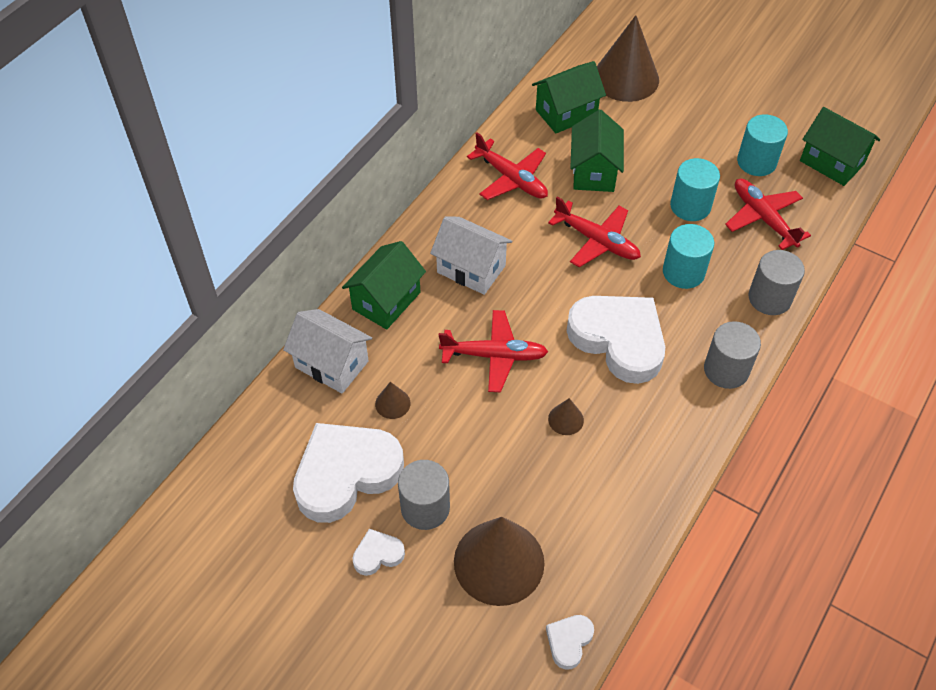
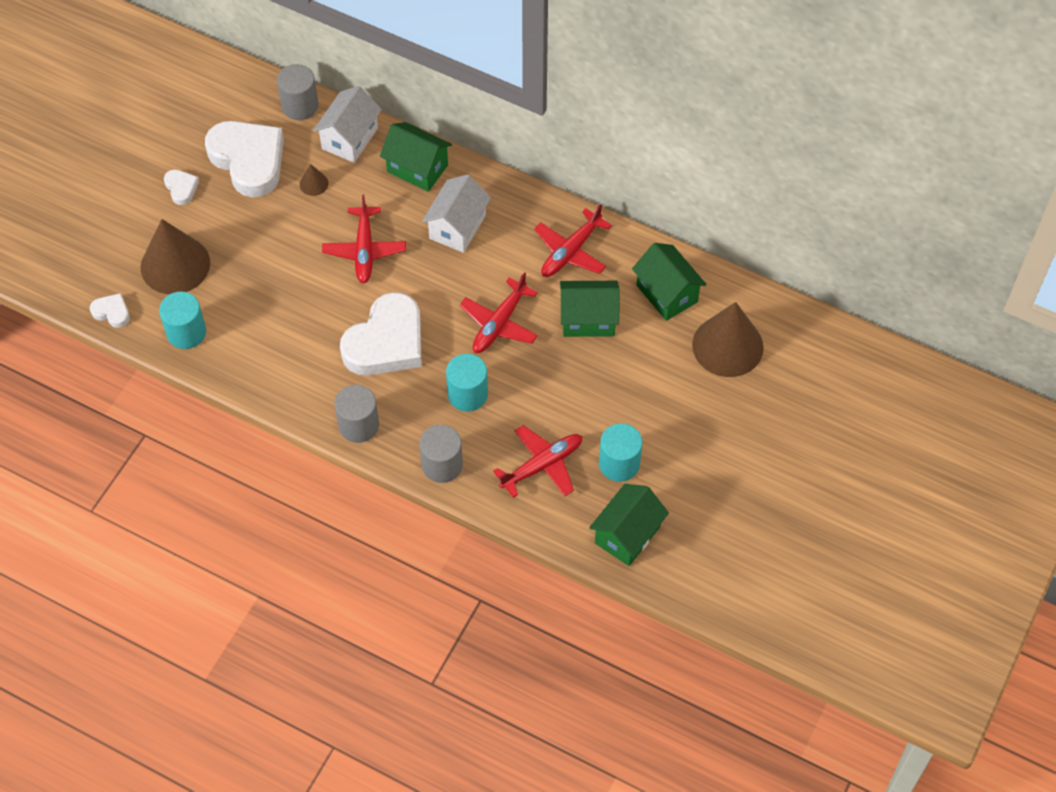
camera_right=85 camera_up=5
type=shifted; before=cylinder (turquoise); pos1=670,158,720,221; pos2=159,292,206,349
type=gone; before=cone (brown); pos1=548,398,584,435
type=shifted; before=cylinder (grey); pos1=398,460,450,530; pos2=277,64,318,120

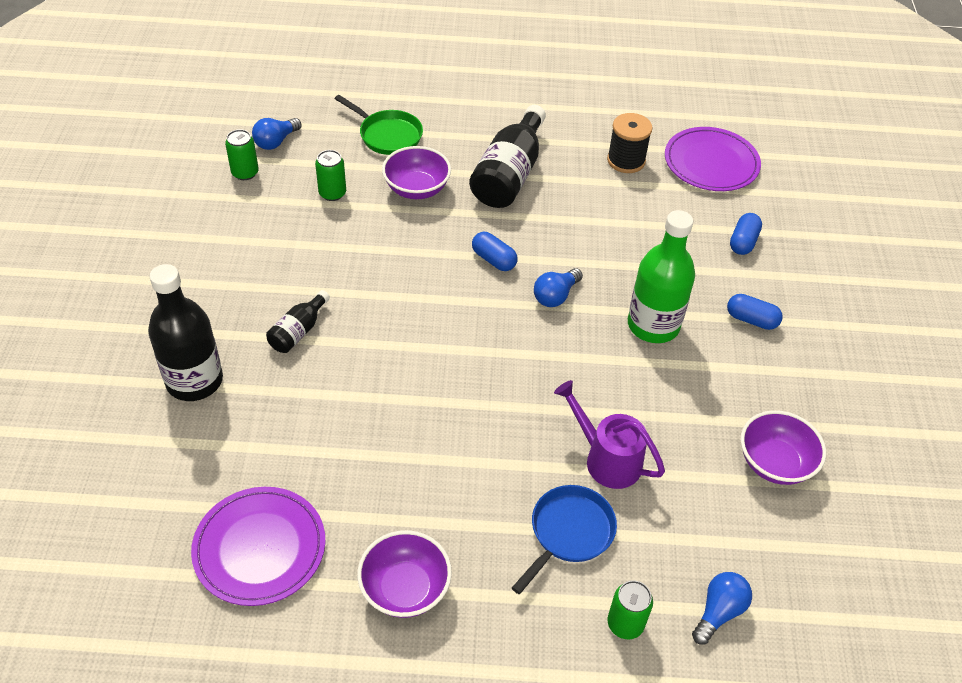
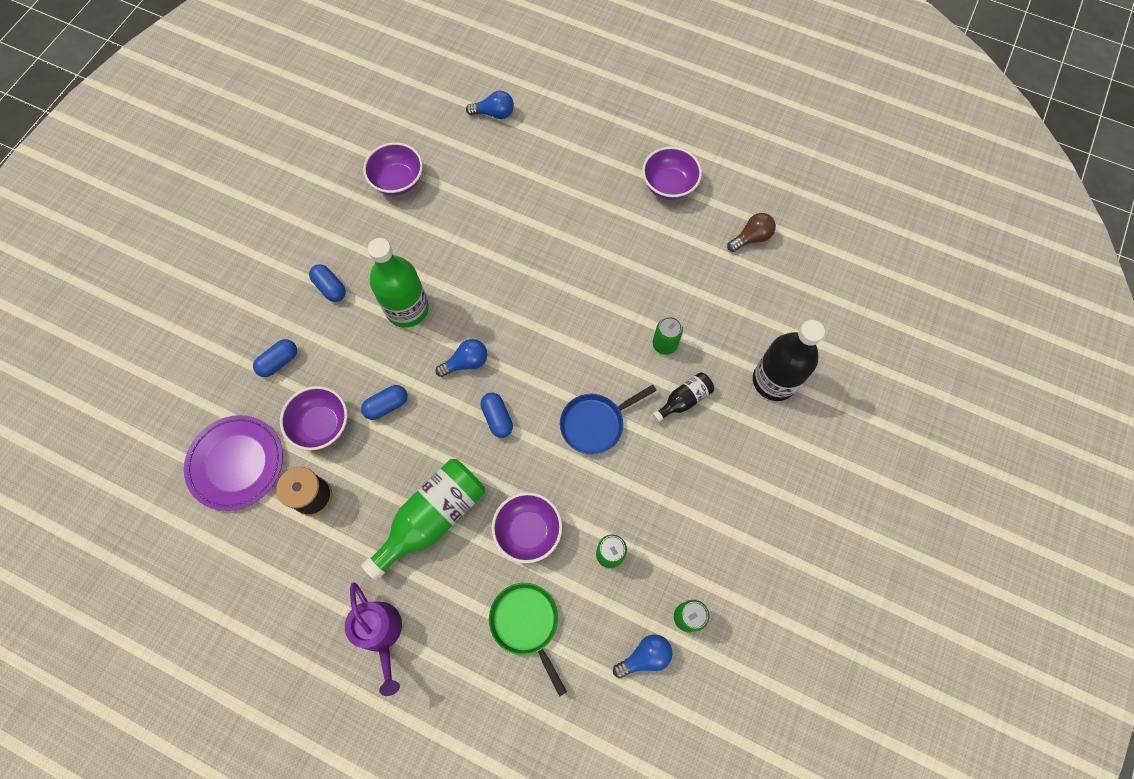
camera_right=-155 camera_up=20
type=repainted; before=bottle (black); after=bottle (green); pos1=469,105,546,208; pos2=361,459,485,581
type=shifted; before=watering can (purple); pos1=554,380,665,489; pos2=345,582,402,696
type=shifted; before=pan (blue); pos1=512,485,617,594; pos2=560,385,657,454
type=swapped; before=plate (purple); after=light bulb (brown); pos1=191,487,325,606; pos2=727,213,776,252
type=rotated; before=light bulb (blue); pos1=692,572,752,645; pos2=466,91,514,119; turn=-150
type=shifted; before=can (green); pos1=607,580,653,639; pos2=653,317,683,355
type=new; after=capsule (blue); pos2=361,385,407,420
type=new; after=bowl (purple); pos2=280,386,347,451

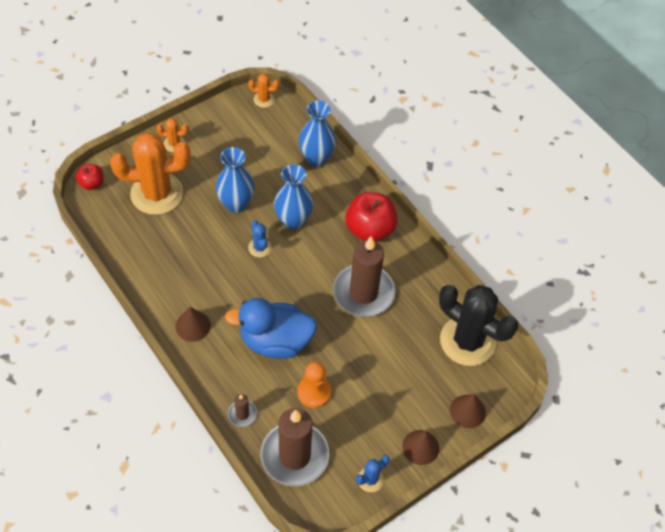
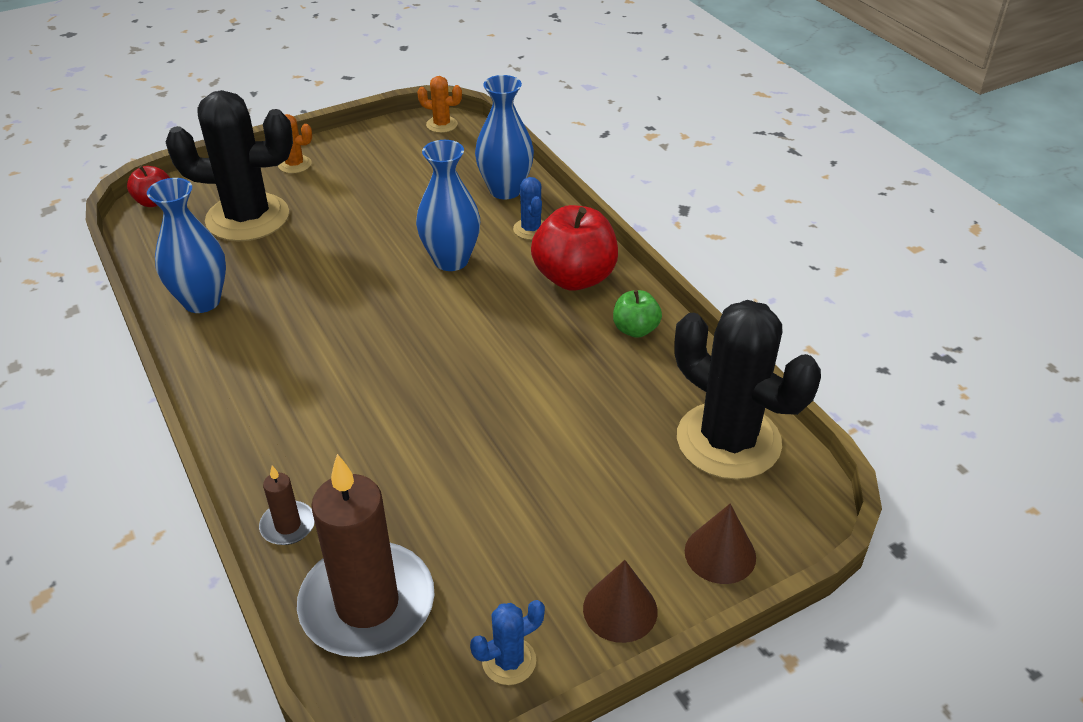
camera_right=10 camera_up=-15
type=repainted; before=cactus (orange); after=cactus (black); pos1=110,132,191,215; pos2=166,90,293,242
type=shifted; before=vase (blue); pos1=216,147,254,213; pos2=147,178,226,313
type=shifted; before=cactus (blue); pos1=248,220,272,257; pos2=513,177,544,240
type=gone; before=candle (brown); pos1=333,237,395,317
type=gone; before=duck (blue); pos1=225,298,317,359
type=gone; before=cone (brown); pos1=176,307,211,342
type=gone; before=pawn (orange); pos1=297,362,331,408
type=new; after=apple (green); pos2=613,290,662,338

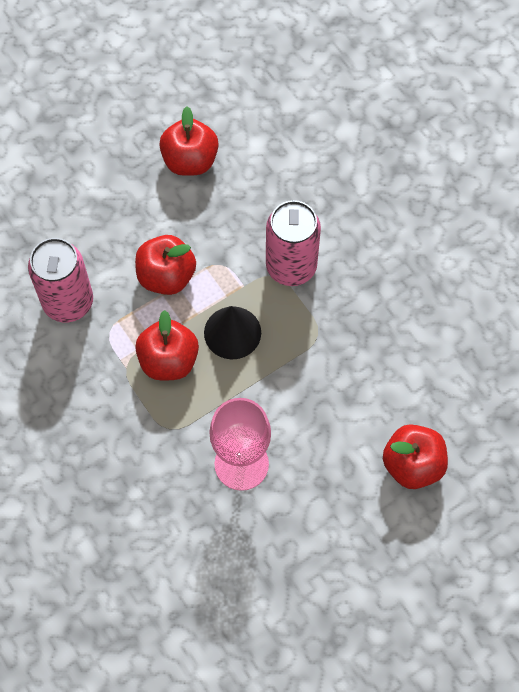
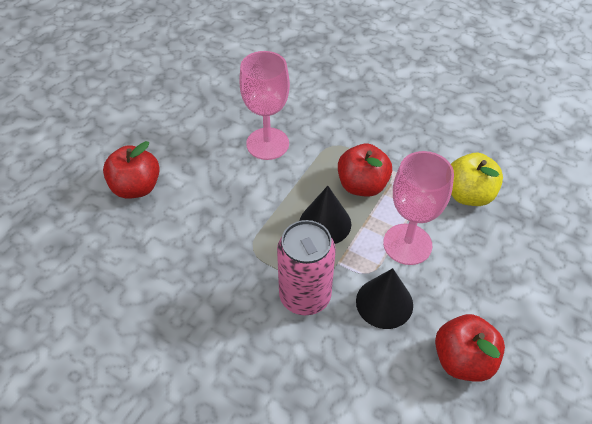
camera_right=155 camera_up=-15
type=swapped; before=apple (red); after=goblet (pink); pos1=135,235,196,295; pos2=383,151,454,265
type=swapped; before=can (pink); after=apple (yellow); pos1=28,238,93,322; pos2=451,153,503,206
type=new; after=cone (black); pos2=356,268,413,329

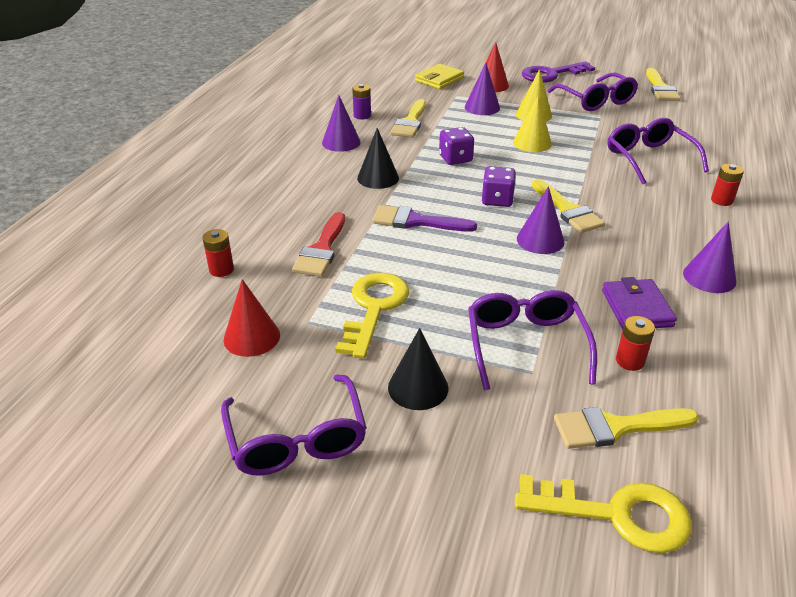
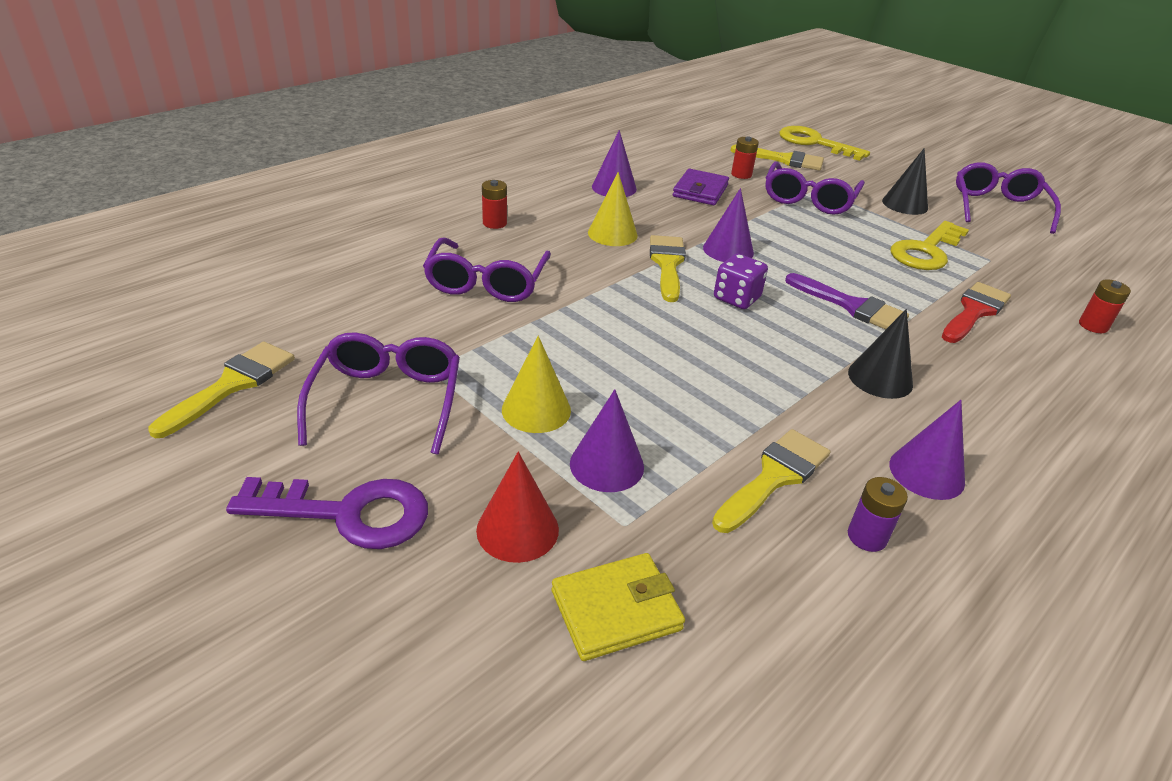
camera_right=-155 camera_up=0
type=shifted; before=cone (yellow); pos1=513,95,552,152; pos2=588,172,638,246
type=gone; before=dice (purple); pos1=439,127,474,165
type=gone; before=cone (red); pos1=223,279,280,357

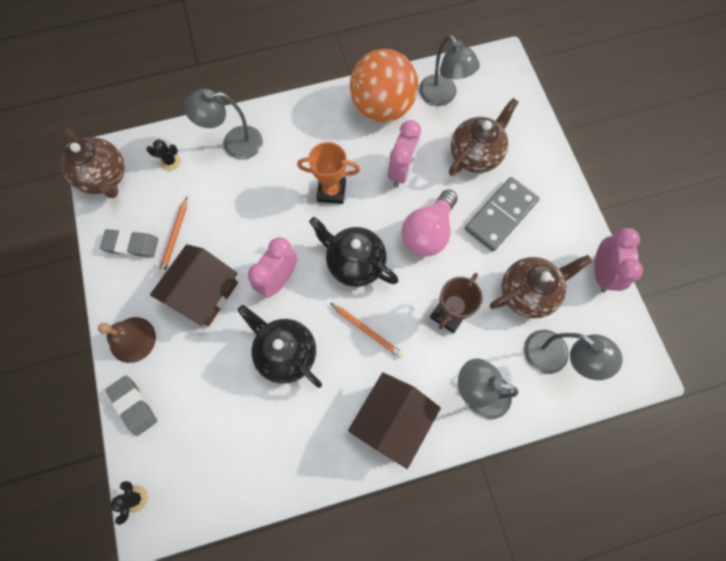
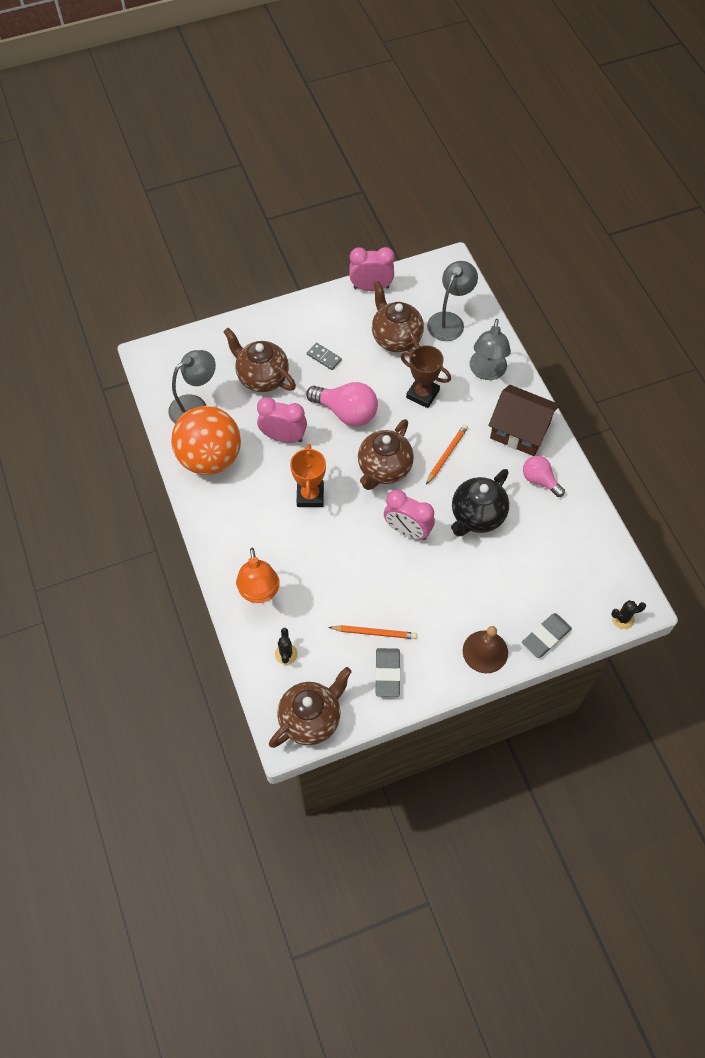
camera_right=-95 camera_up=-10
type=repainted; before=lamp (grey); after=lamp (orange); pos1=184,89,263,159; pos2=236,548,280,603
type=scaled; before=domino (grey); pos1=465,177,540,251; pos2=307,343,342,370; scale=0.48
type=repainted; before=teapot (black); after=teapot (brown); pos1=309,217,399,287; pos2=358,419,414,490
type=gone; before=house (brown); pos1=150,244,238,326
type=new; after=light bulb (pink); pos2=523,456,565,497

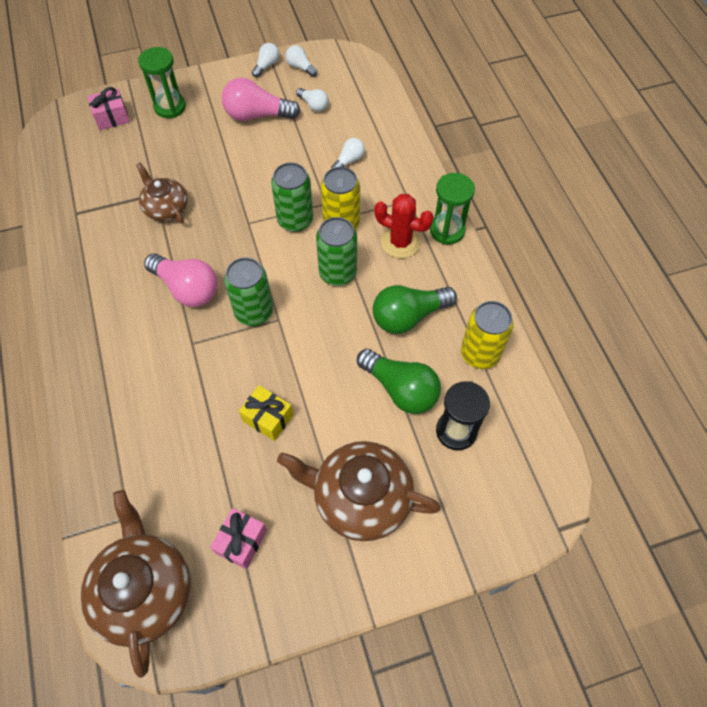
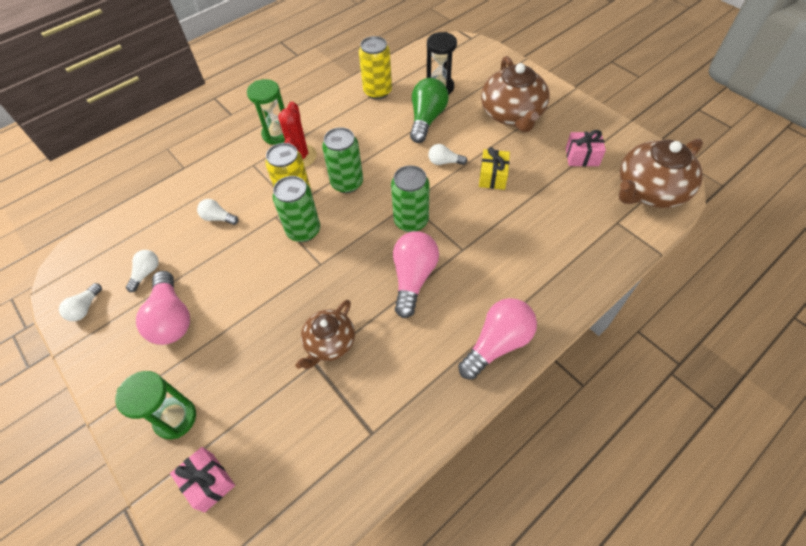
camera_right=-110 camera_up=-5
type=shifted; before=light bulb (white); pos1=252,43,279,78; pos2=428,144,468,165
type=gone; before=light bulb (green); pos1=373,285,457,334
type=new; after=light bulb (pink); pos2=458,298,537,380

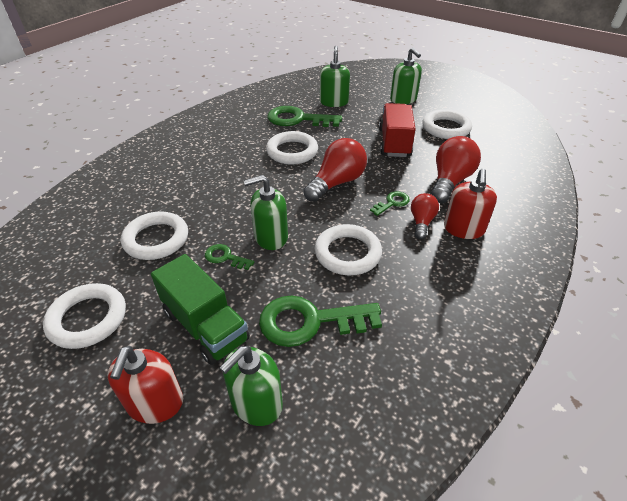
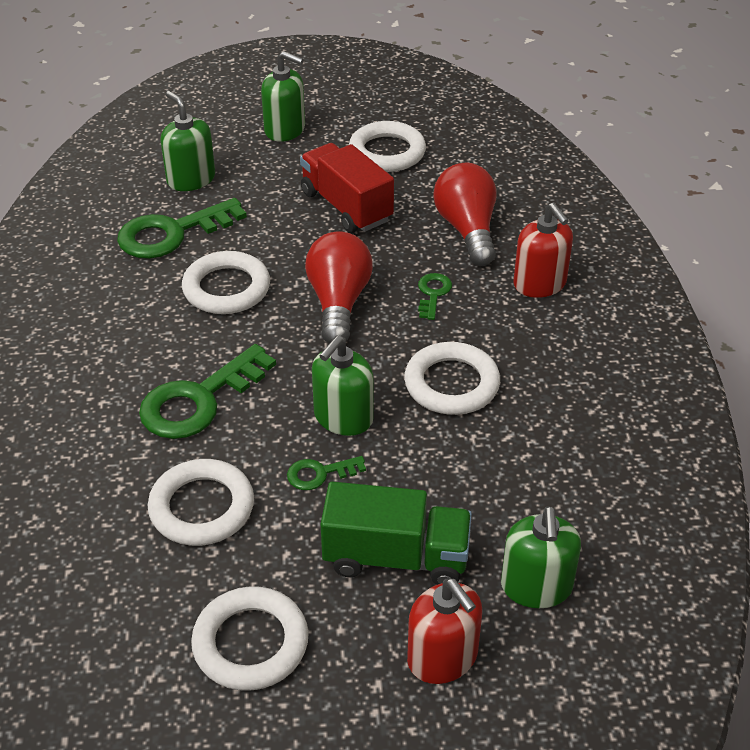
camera_right=-40 camera_up=0
type=gone; before=light bulb (red); pos1=411,193,439,239
type=shifted; before=key (green); pos1=259,296,382,347; pos2=139,344,276,439

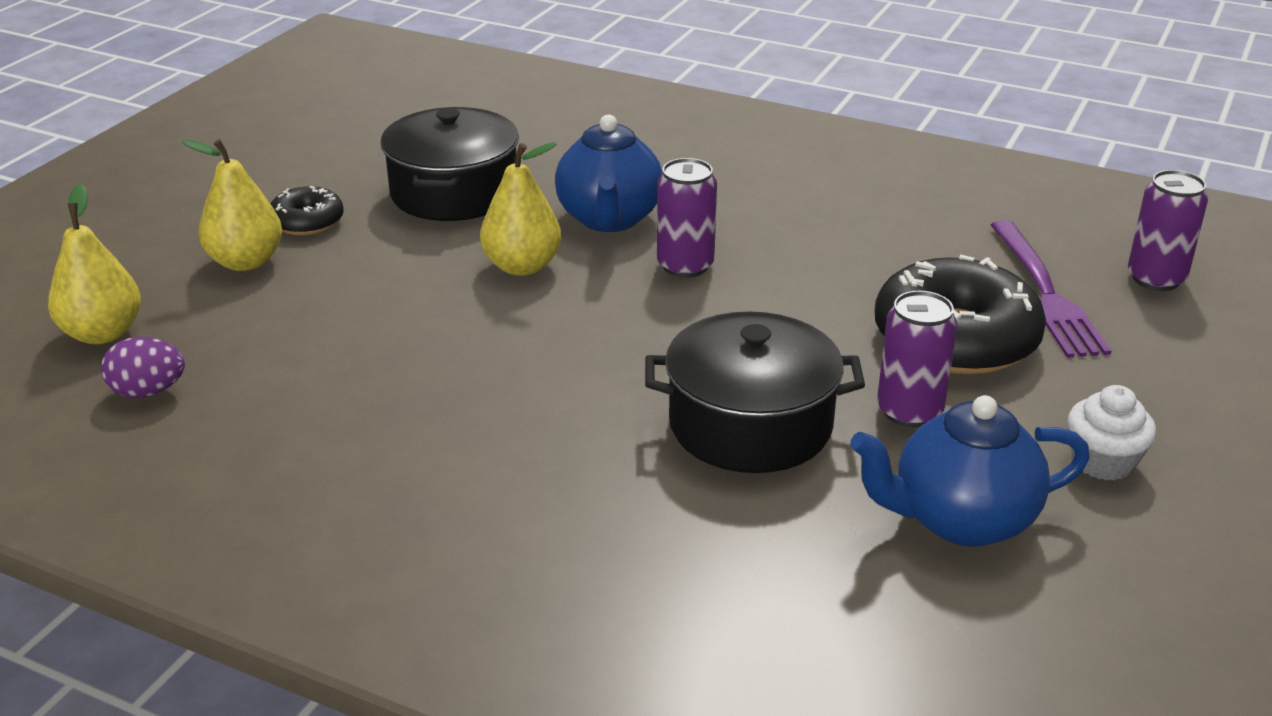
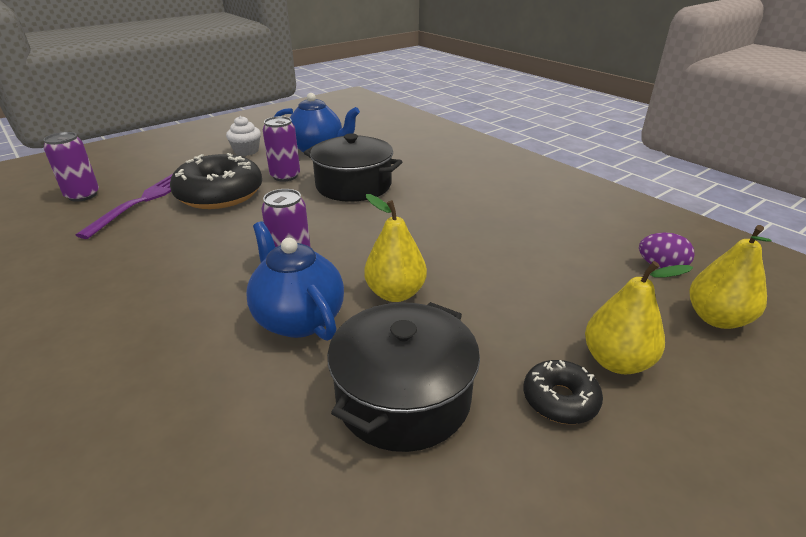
camera_right=-155 camera_up=0
type=rotated; before=teapot (blue); pos1=555,114,662,232; pos2=246,221,344,341; turn=-60

